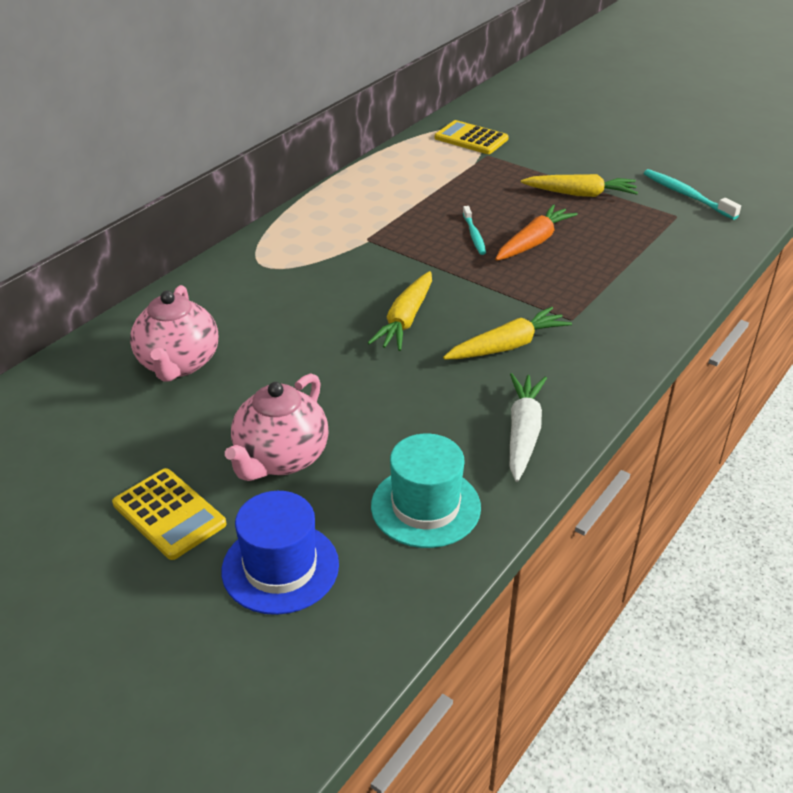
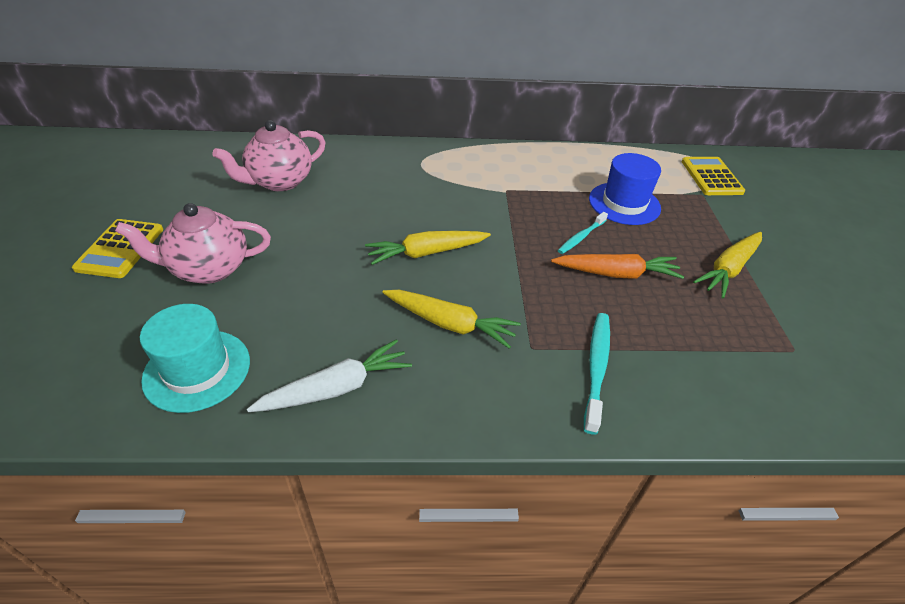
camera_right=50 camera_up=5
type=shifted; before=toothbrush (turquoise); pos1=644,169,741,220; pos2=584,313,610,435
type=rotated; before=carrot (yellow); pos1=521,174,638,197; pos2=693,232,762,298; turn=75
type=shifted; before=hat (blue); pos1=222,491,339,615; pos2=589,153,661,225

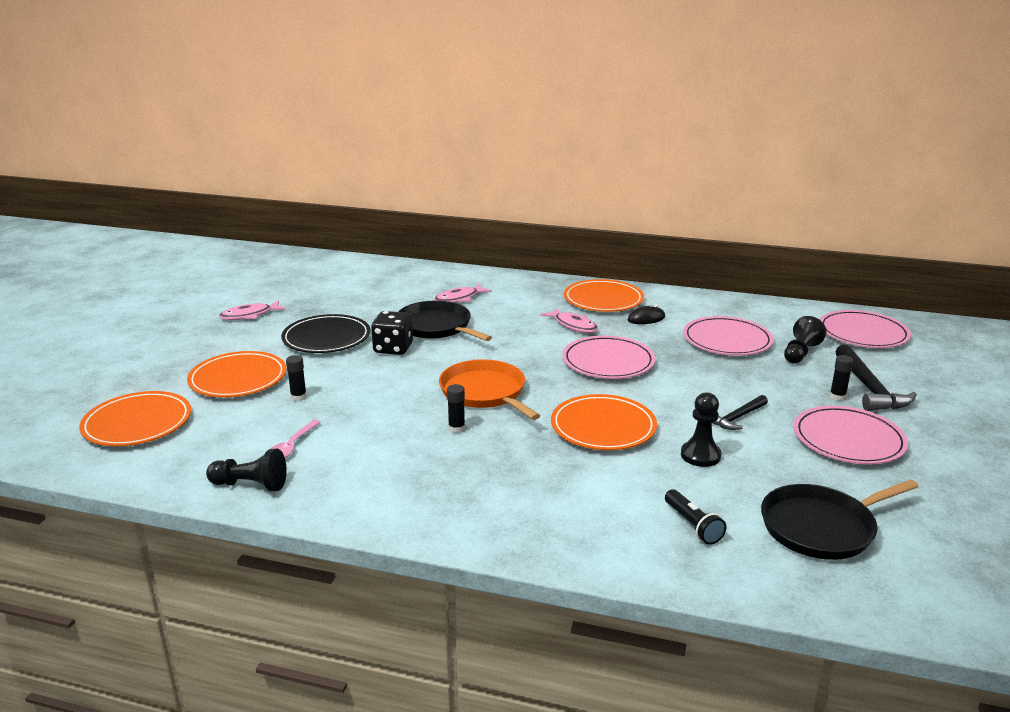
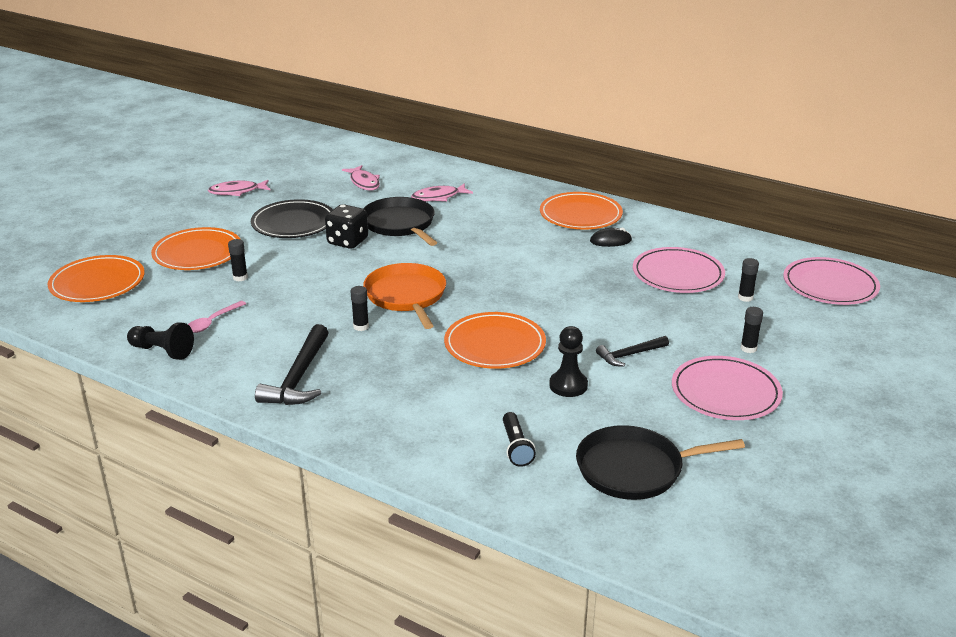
camera_right=15 camera_up=5
type=shifted; before=fish (pink); pos1=541,307,598,333; pos2=342,165,380,191
type=swapped; before=pawn (black); after=glue stick (black); pos1=784,316,827,364; pos2=738,258,759,302
type=gone; before=plate (pink); pos1=562,336,655,379
type=shifted; before=hammer (black); pos1=836,344,917,411; pos2=255,324,329,405

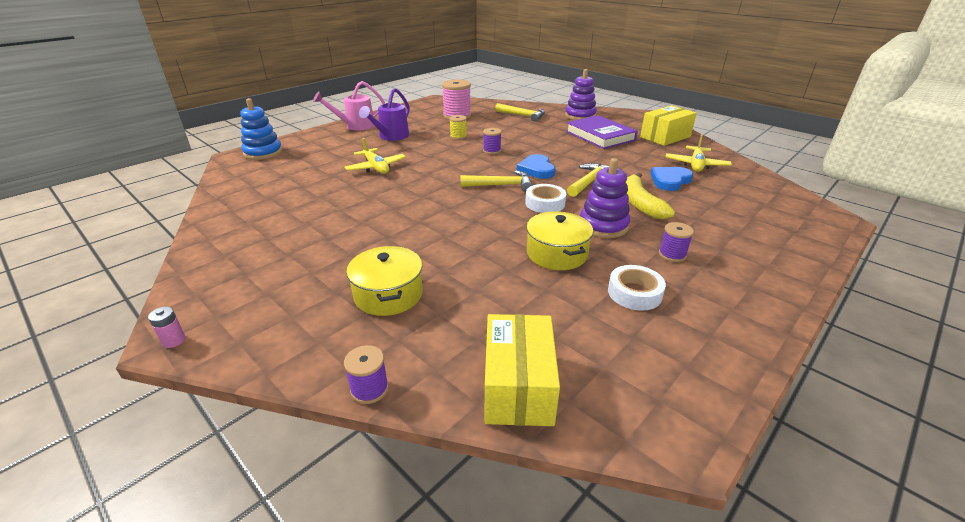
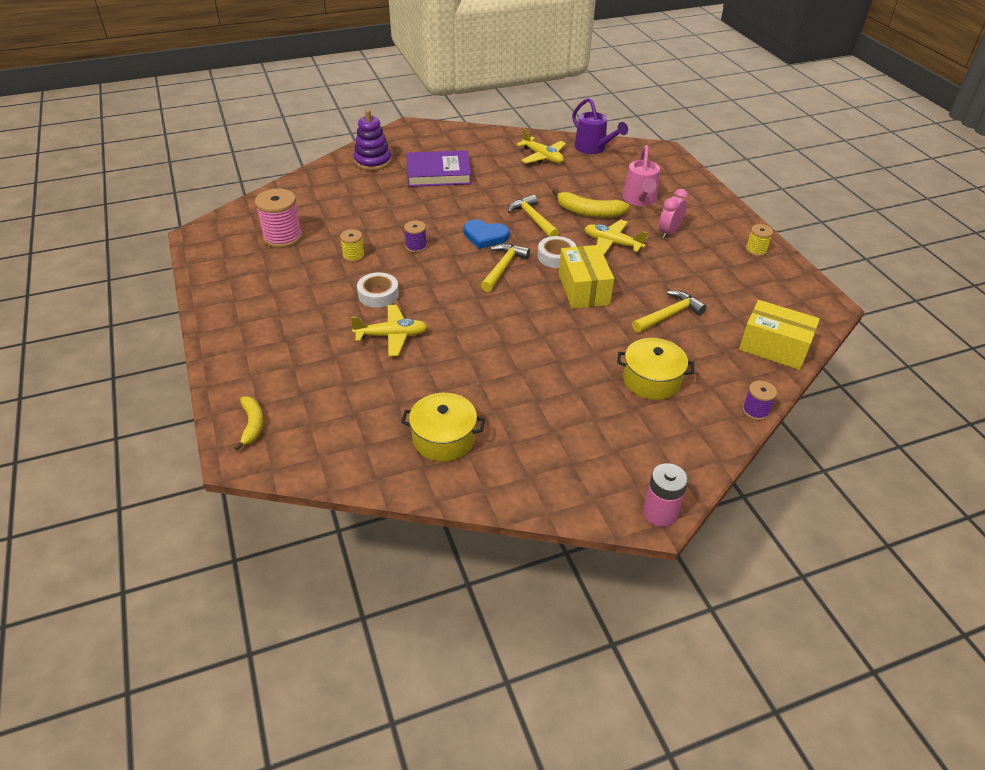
camera_right=-65 camera_up=10
type=shifted; before=watering can (pink); pos1=313,81,385,131; pos2=623,145,660,206
type=shifted; before=watering can (purple); pos1=359,88,410,141; pos2=572,98,628,154
type=swapped; before=stacking toy (blue); after=banana (yellow); pos1=240,98,283,160; pos2=234,396,263,451
type=shifted; before=hammer (yellow); pos1=495,103,545,122; pos2=632,291,707,333
type=shifted; before=box (yellow); pos1=640,105,697,146; pos2=559,245,614,309
type=swapped; before=stacking toy (purple); after=plane (yellow); pos1=580,158,630,238; pos2=584,220,647,255
type=gone; before=heart (blue); pos1=651,167,693,191
type=shifted; before=pot (yellow); pos1=526,211,593,270; pos2=401,393,485,462
type=swapped; before=spool (purple); after=clock (pink); pos1=659,222,694,262; pos2=659,189,688,239
type=shifted; before=tape (white); pos1=608,265,666,311; pos2=357,272,399,308
type=scaled; before=battery (pink); pos1=148,307,186,348; pos2=643,463,688,527; scale=1.81
type=new; after=spool (yellow); pos2=746,224,773,256

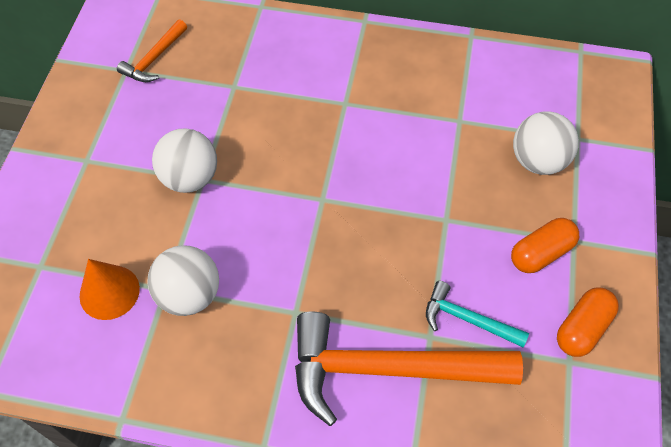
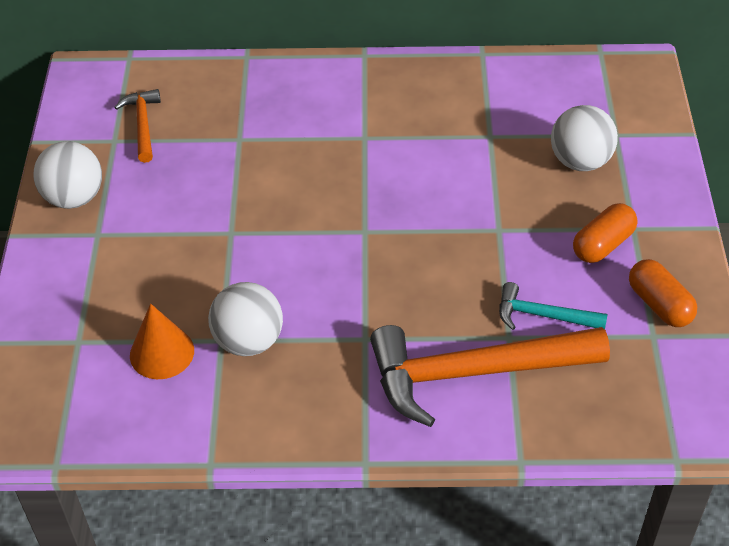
camera_right=-10 camera_up=-10
type=rotated; before=hammer (orange); pos1=117,19,187,82; pos2=114,89,161,163; turn=150
type=shifted; before=ball (white); pos1=152,128,217,193; pos2=34,141,102,209
type=rotated; before=capsule (orange); pos1=557,288,619,357; pos2=629,259,697,327; turn=-60

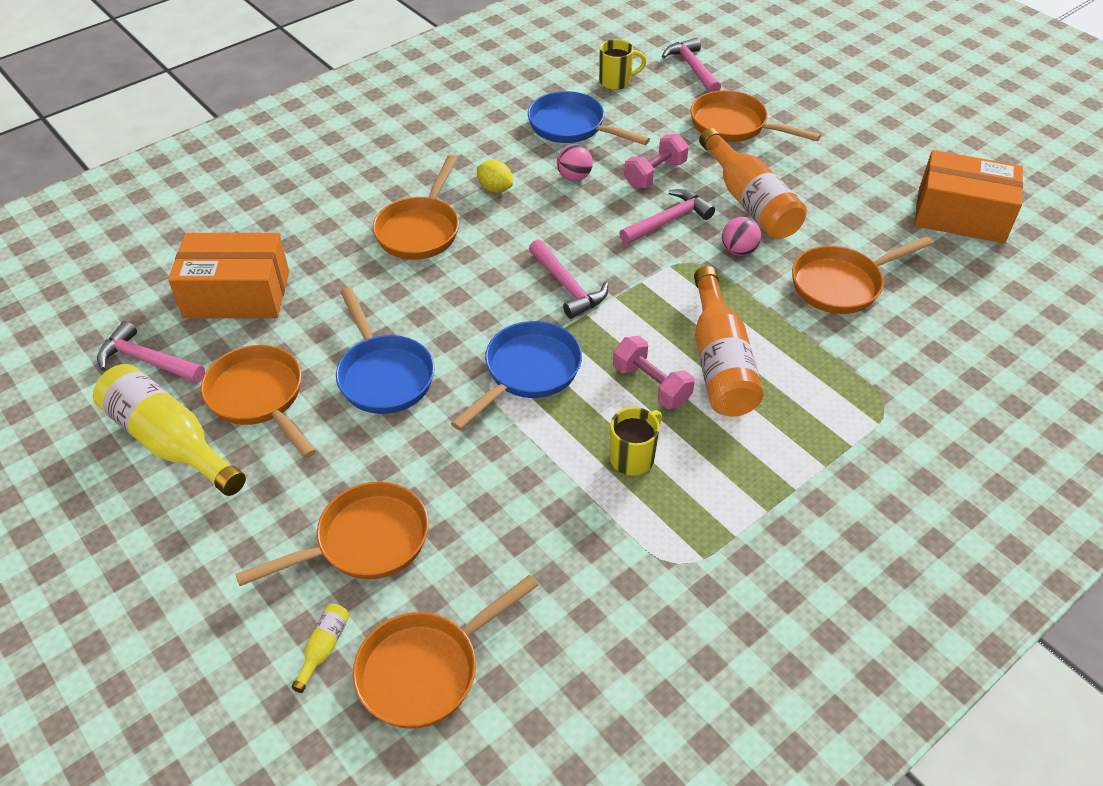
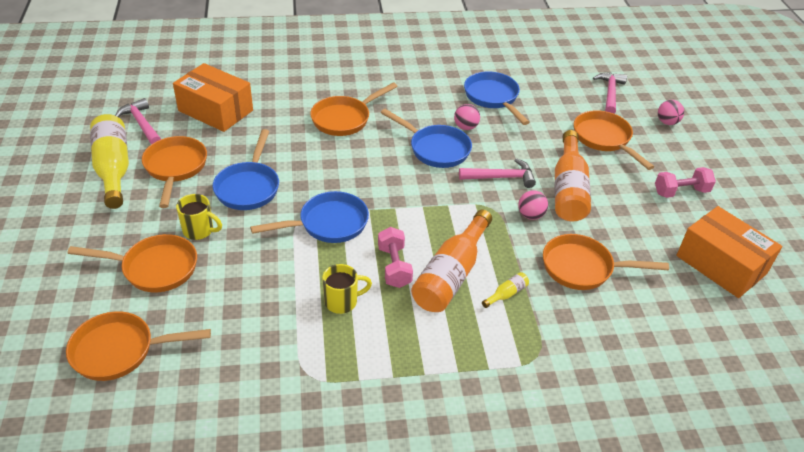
camera_right=30 camera_up=-5
type=shifted; before=mug (yellow); pos1=599,39,647,90; pos2=176,194,222,240
type=shifted; before=dumbbell (pink); pos1=624,134,689,188; pos2=655,167,716,198
type=gone; before=lemon (yellow); pos1=477,160,513,193
type=gone; before=hammer (pink); pos1=529,239,608,319
type=shifted; before=bottle (yellow); pos1=291,604,350,693; pos2=482,272,529,308
type=new; after=ball (pink); pos2=658,100,684,125
type=new; after=pan (blue); pos2=381,109,472,168

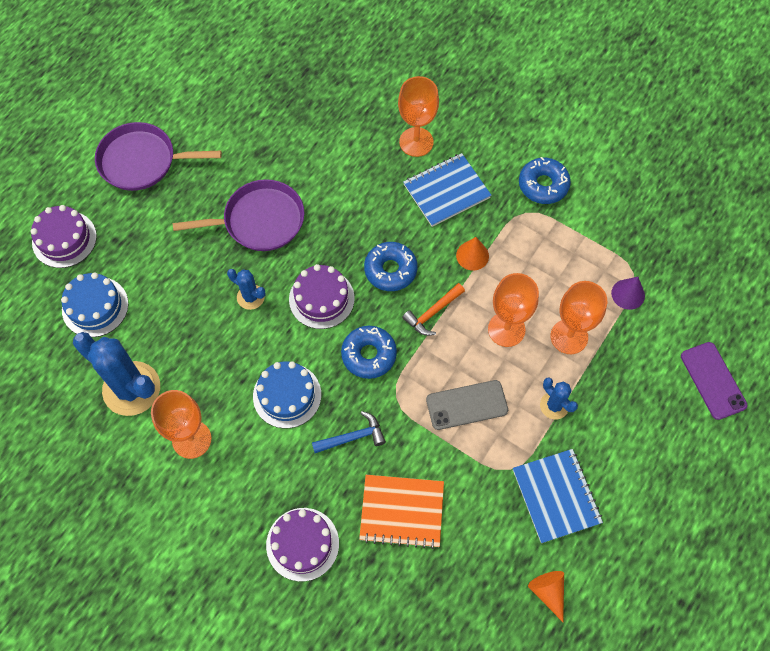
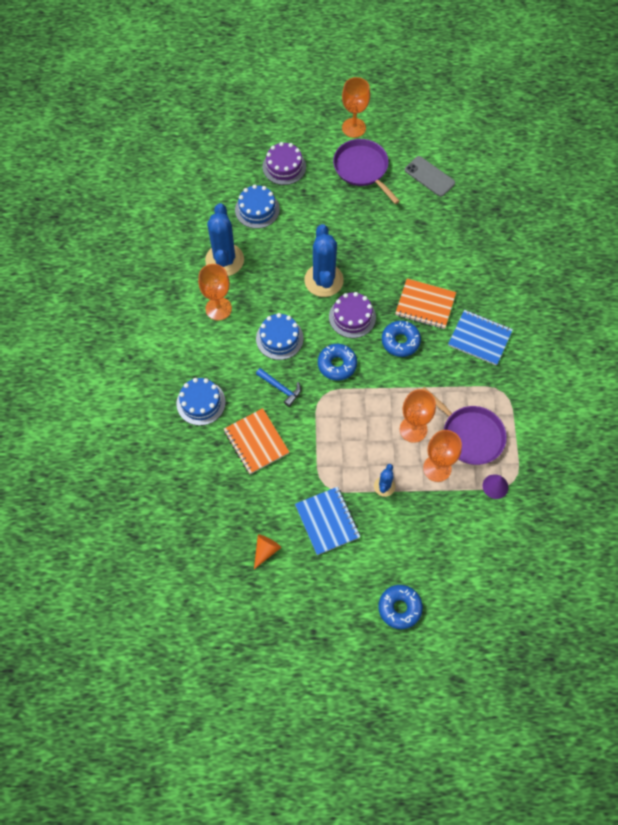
camera_right=55 camera_up=0
type=shifted; before=goblet (orange); pos1=398,76,439,157; pos2=342,77,370,138
type=shifted; before=donut (blue); pos1=519,157,571,204; pos2=378,585,423,629
type=shifted; before=pan (purple); pos1=173,179,304,251; pos2=422,387,507,465
type=gone; before=cone (orange); pos1=456,237,489,271
type=scaled; before=cactus (blue); pos1=227,269,266,310; pos2=304,224,344,297; scale=1.99
type=gone; before=hammer (orange); pos1=402,283,465,336
type=gone; before=phone (purple); pos1=681,342,747,420
type=shifted; before=phone (grey); pos1=426,380,508,430; pos2=405,156,455,197
type=rotated; before=notebook (blue); pos1=513,449,603,543; pos2=295,487,360,555; turn=-60
type=repainted; before=cake (purple); after=cake (blue); pos1=266,508,339,582; pos2=177,378,225,426
type=new; after=notebook (orange); pos2=395,278,456,329

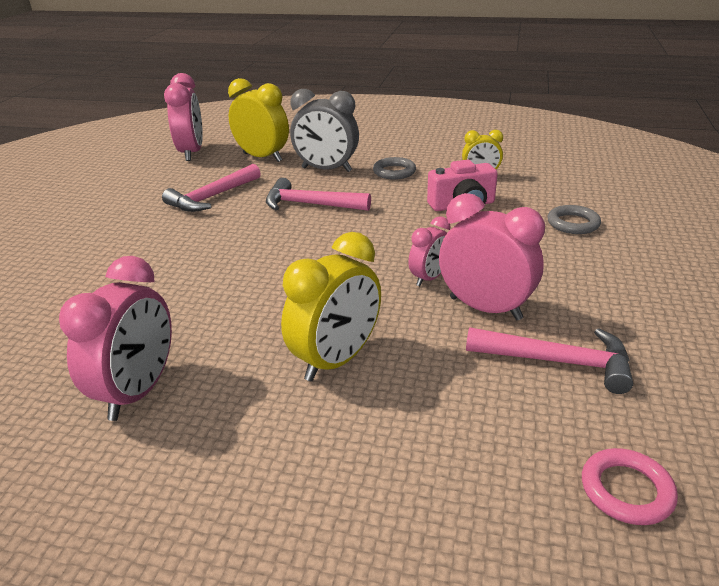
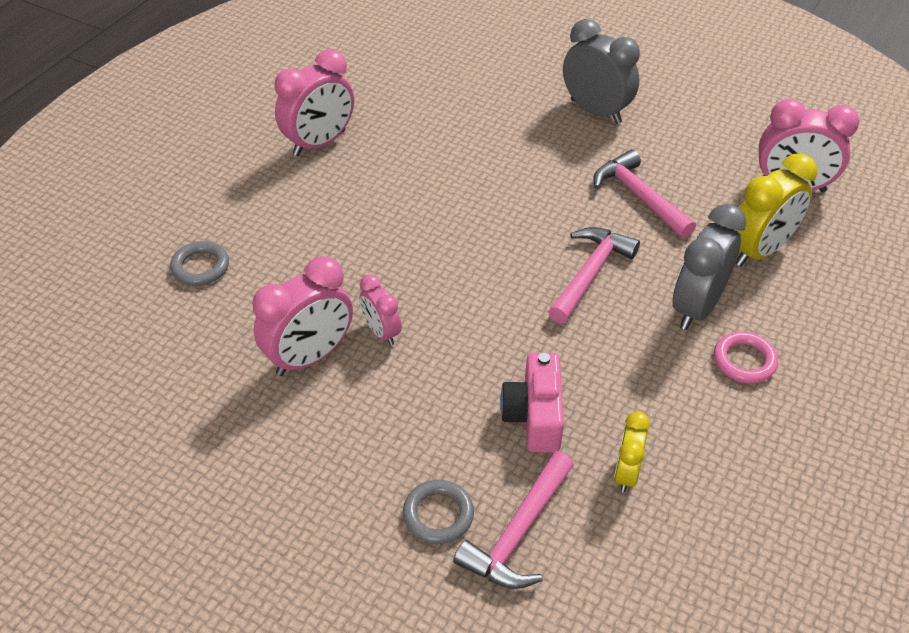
camera_right=105 camera_up=15
type=shifted; before=ring (grey); pos1=373,157,416,180; pos2=170,241,229,286
type=gone; before=clock (yellow); pos1=281,232,381,382
type=rotated; before=clock (pink); pos1=59,256,172,421; pos2=275,49,354,156; turn=-75
type=shifted; before=hammer (pink); pos1=466,327,633,394; pos2=453,451,574,589
type=shifted; before=ring (pink); pos1=582,448,678,525; pos2=714,332,778,383
type=new; after=clock (grey); pos2=563,19,640,124

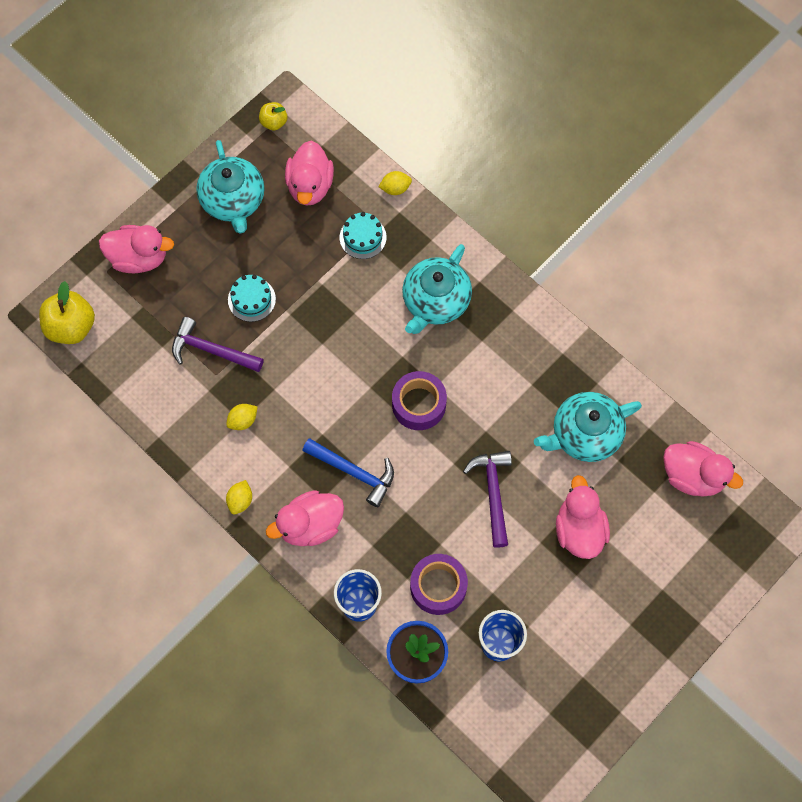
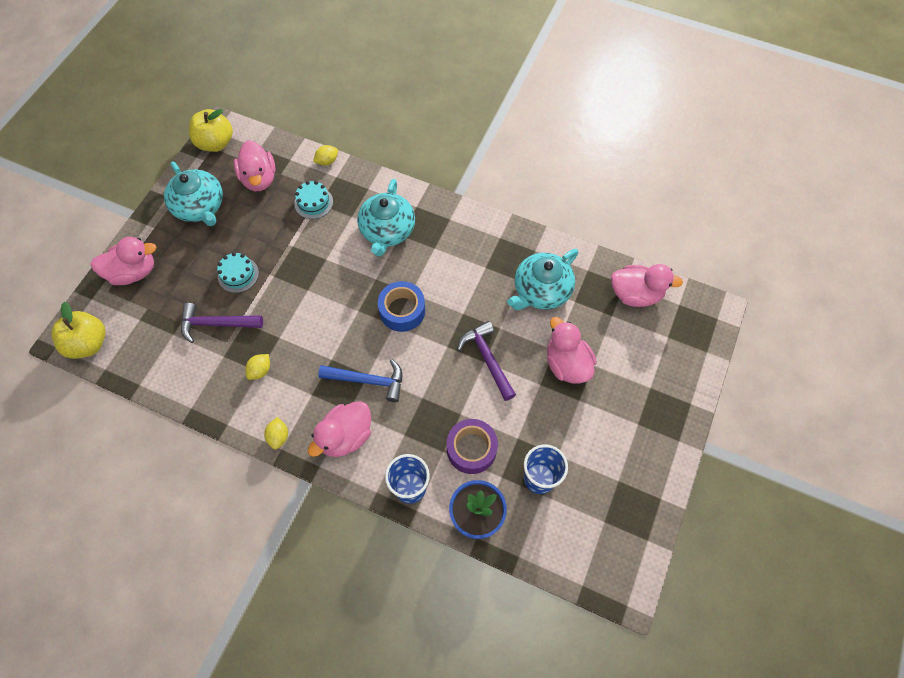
camera_right=-20 camera_up=-5
type=scaled; before=apple (yellow); pos1=259,102,287,130; pos2=189,109,233,152; scale=1.8
type=repainted; before=tape (purple); after=tape (blue); pos1=392,371,447,430; pos2=378,281,425,332

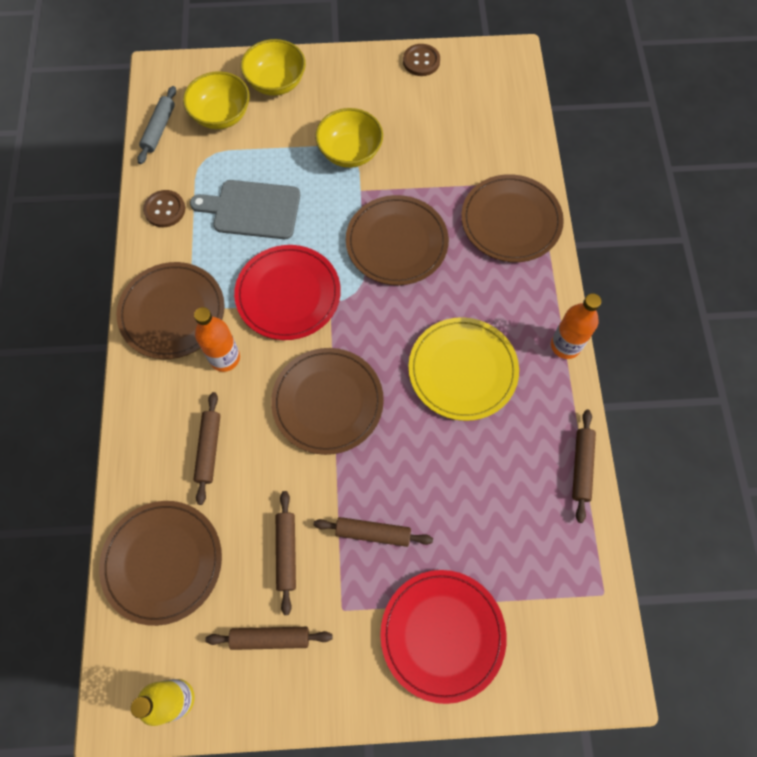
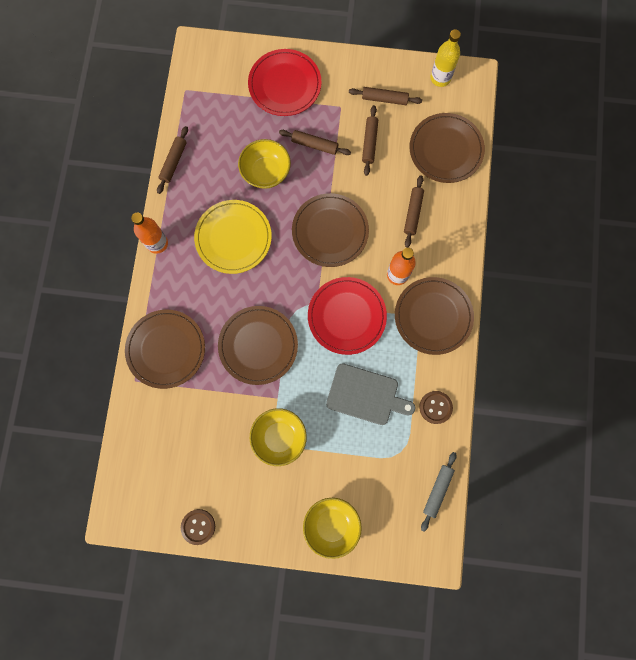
camera_right=-170 camera_up=10
type=shifted; before=bowl (yellow); pos1=183,71,249,129; pos2=238,139,291,189

